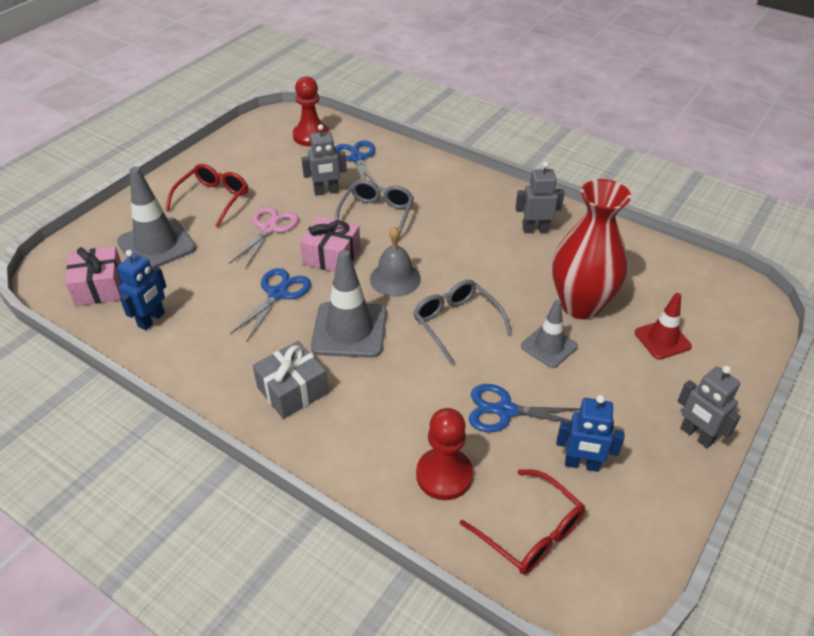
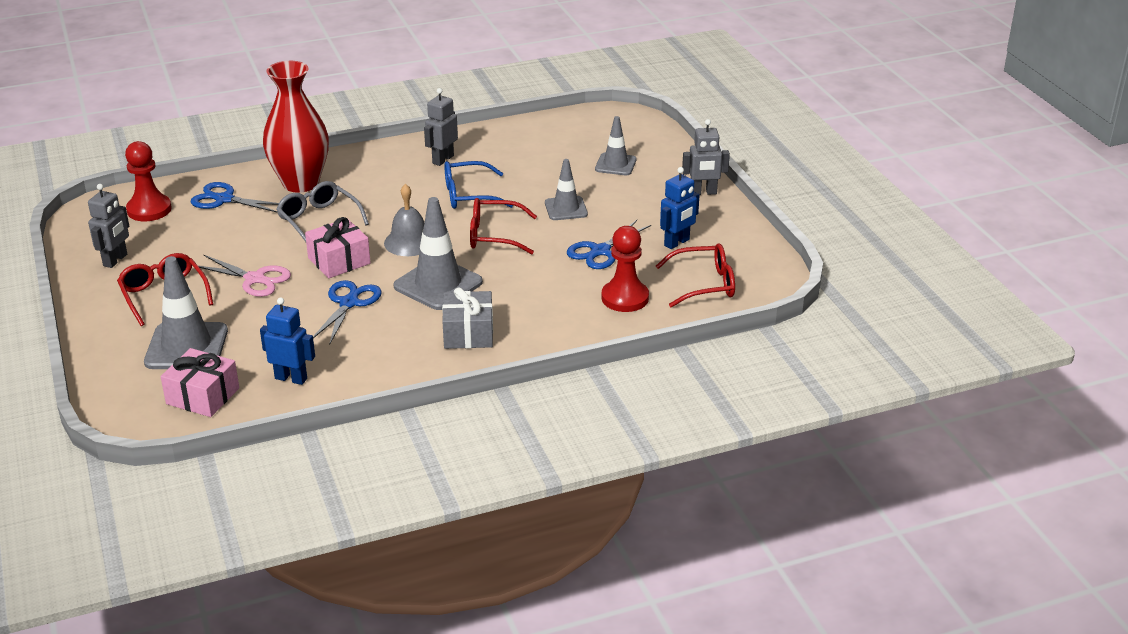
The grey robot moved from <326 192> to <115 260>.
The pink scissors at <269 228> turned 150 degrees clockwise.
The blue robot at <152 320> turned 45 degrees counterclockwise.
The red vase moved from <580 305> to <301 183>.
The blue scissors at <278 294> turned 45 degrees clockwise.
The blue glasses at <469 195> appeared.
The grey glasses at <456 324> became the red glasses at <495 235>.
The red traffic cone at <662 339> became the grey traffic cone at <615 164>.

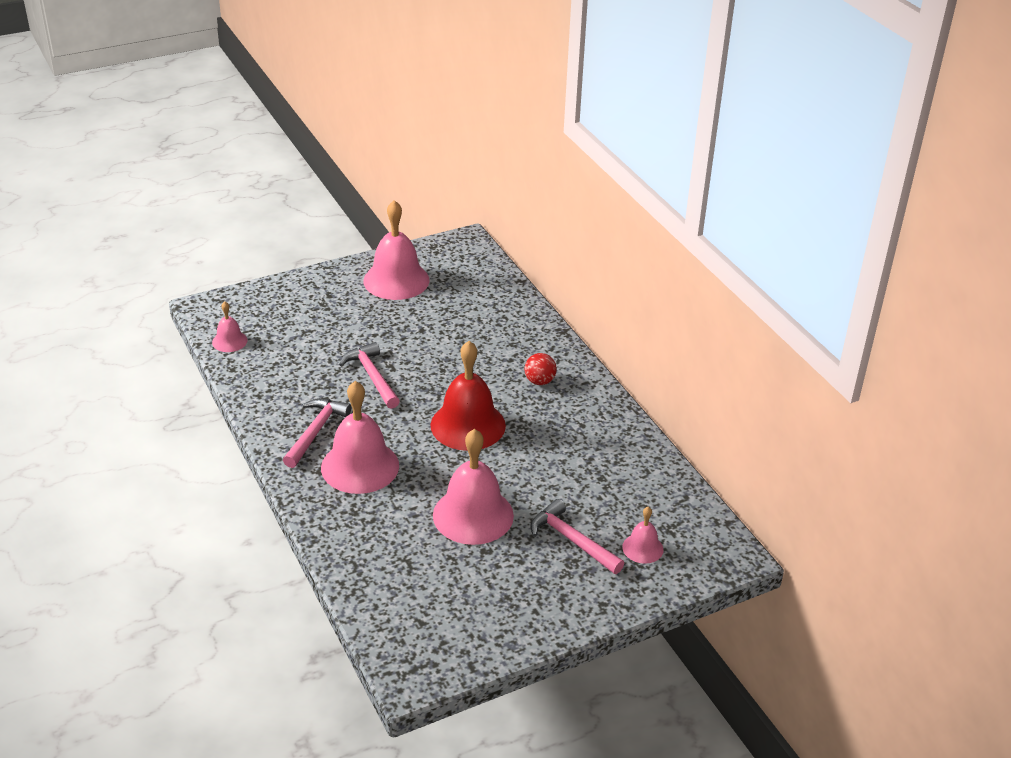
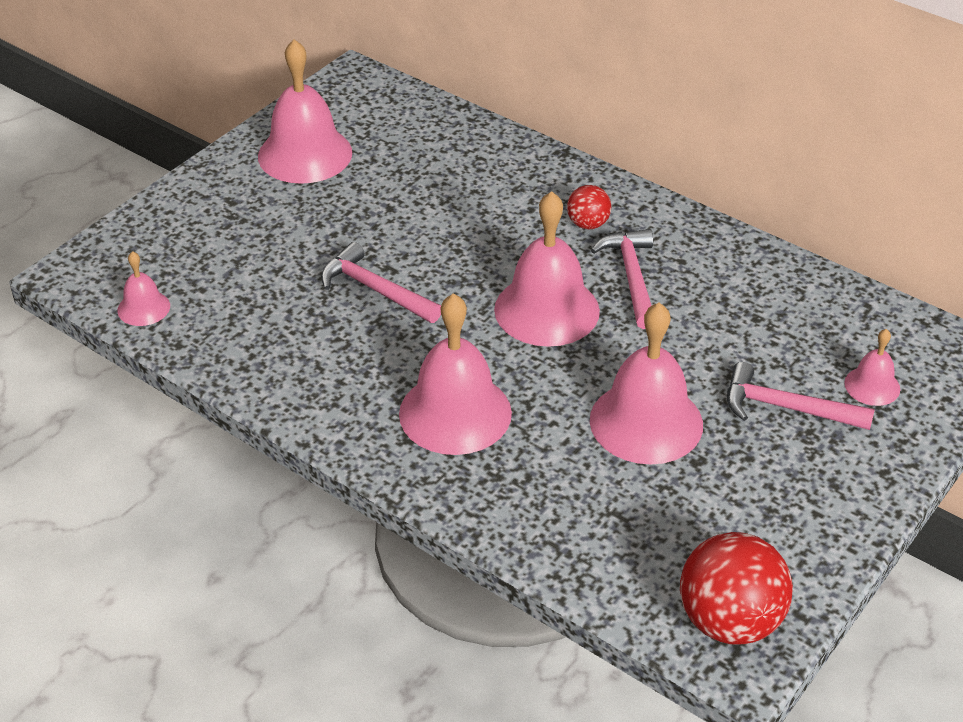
The red bell at <468 425> became the pink bell at <546 310>.
The pink hammer moved from <315 432> to <631 277>.
The red ball at <729 621> appeared.

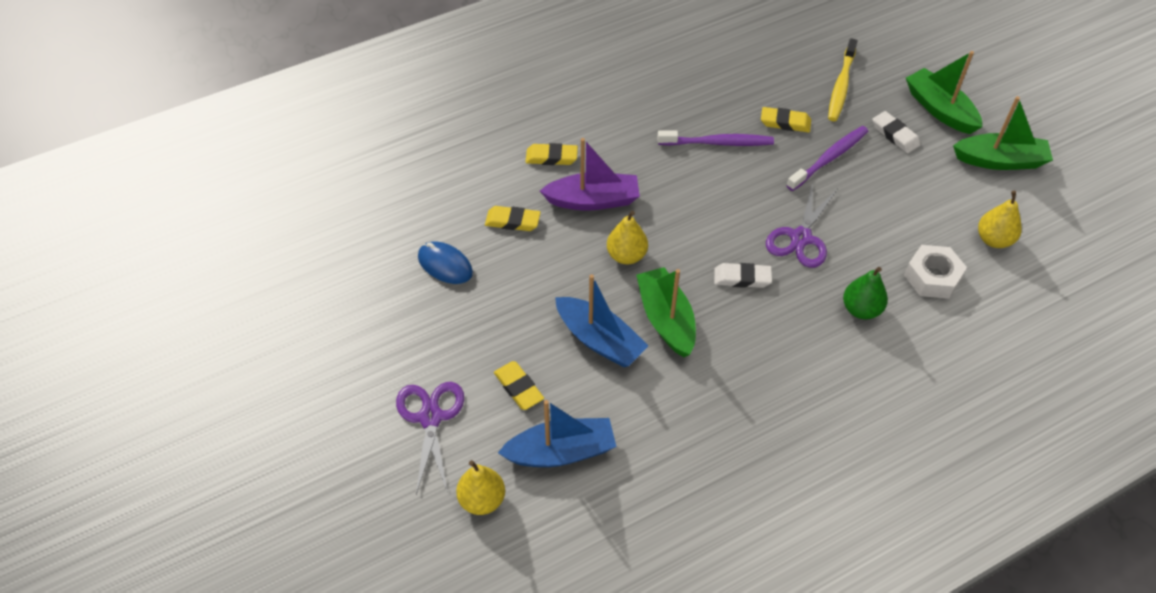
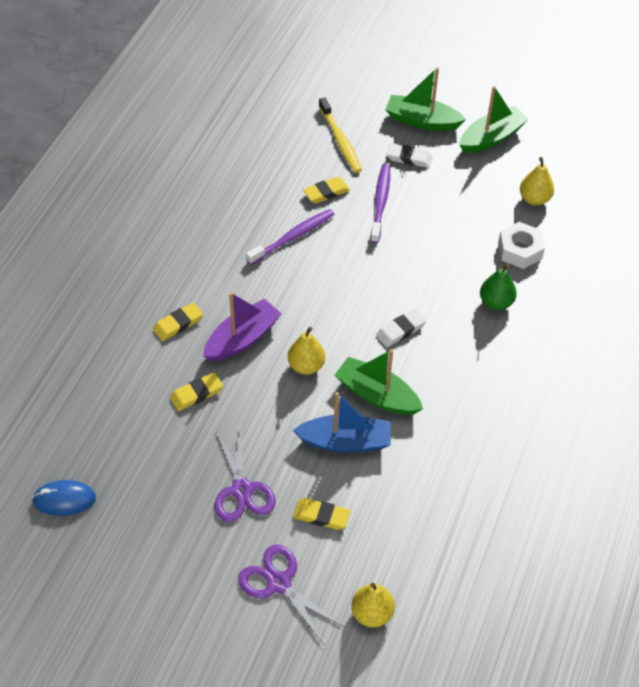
The blue mouse moved from <445 265> to <64 499>.
The purple scissors moved from <800 238> to <241 490>.
The blue boat at <561 452> disappeared.

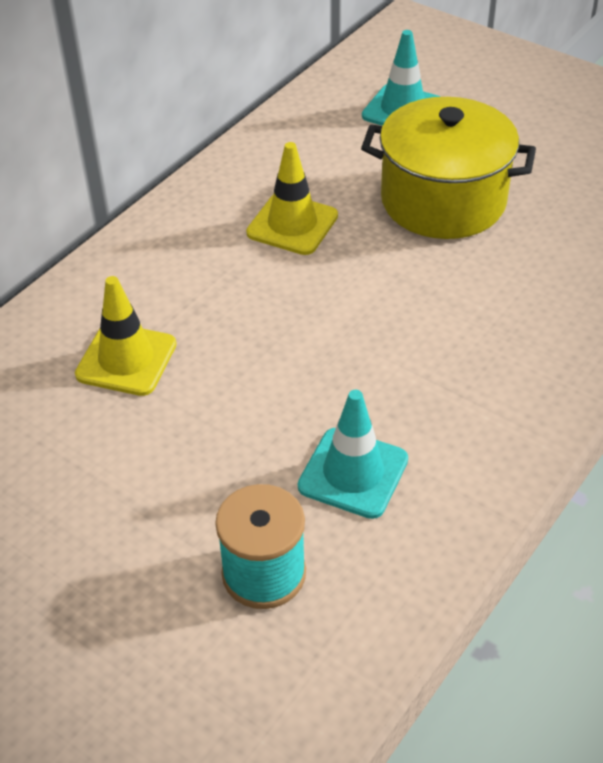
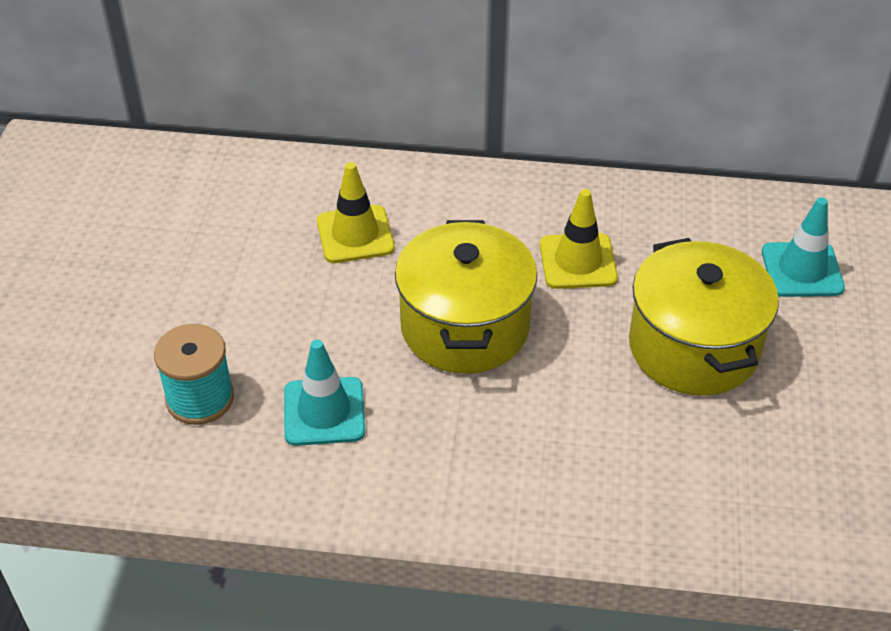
The yellow pot at <465 327> appeared.

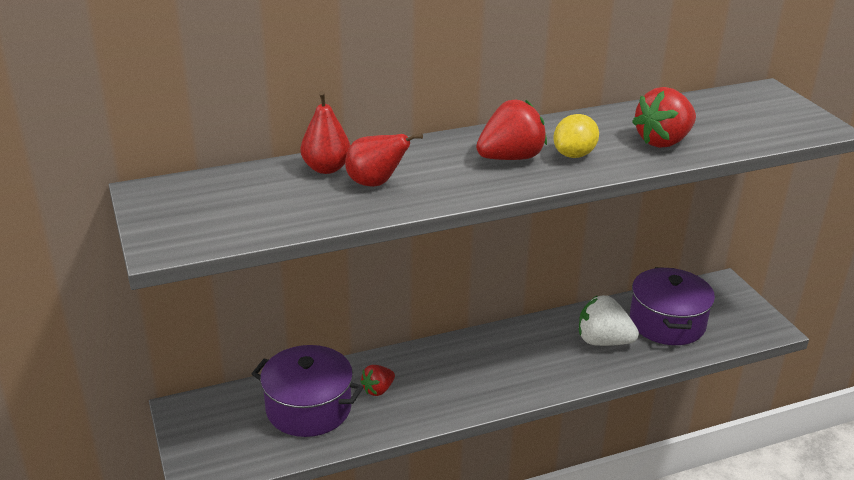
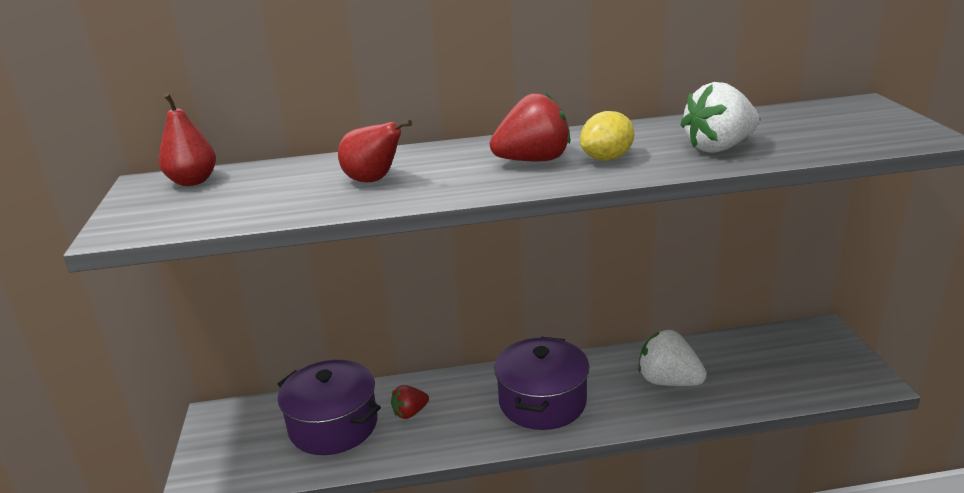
The red pear moved from <326 168> to <193 181>.
The purple pot moved from <667 323> to <542 402>.
The red strawberry at <663 141> became the white strawberry at <718 148>.

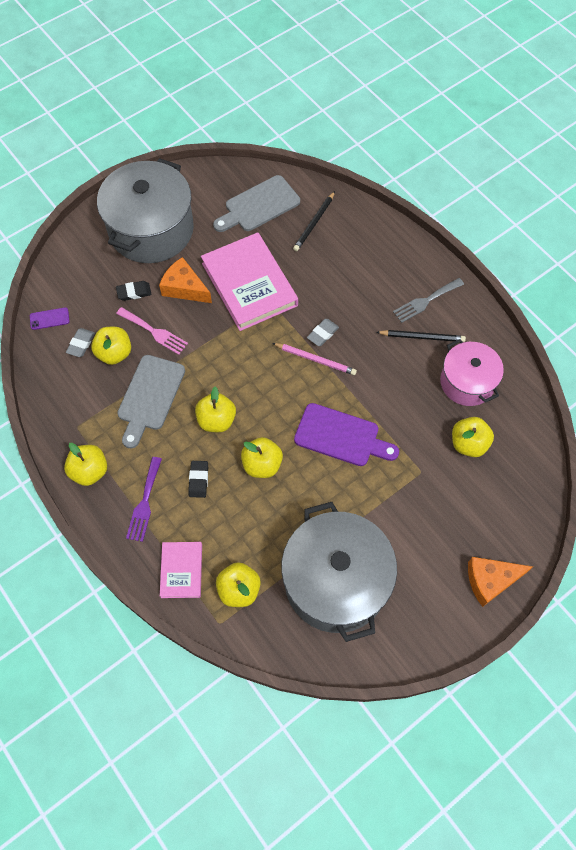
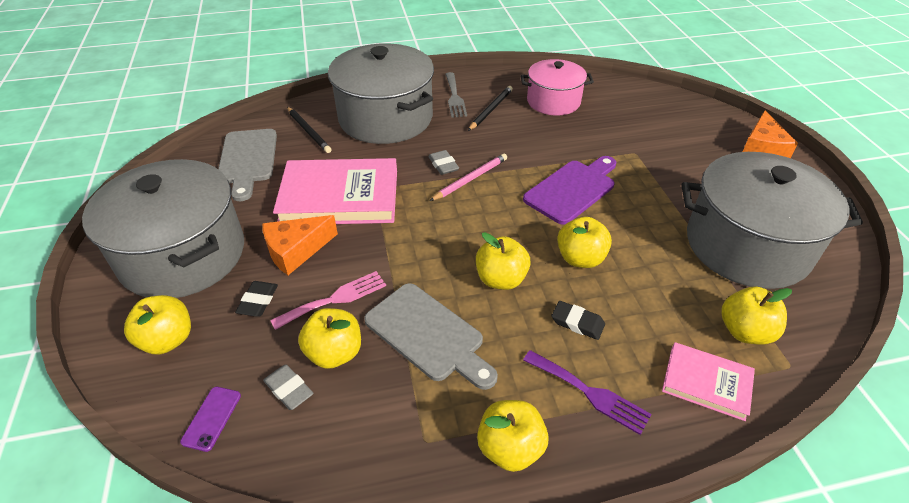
The yellow apple moved from <468 444> to <168 340>.
The grey pot at <385 118> appeared.

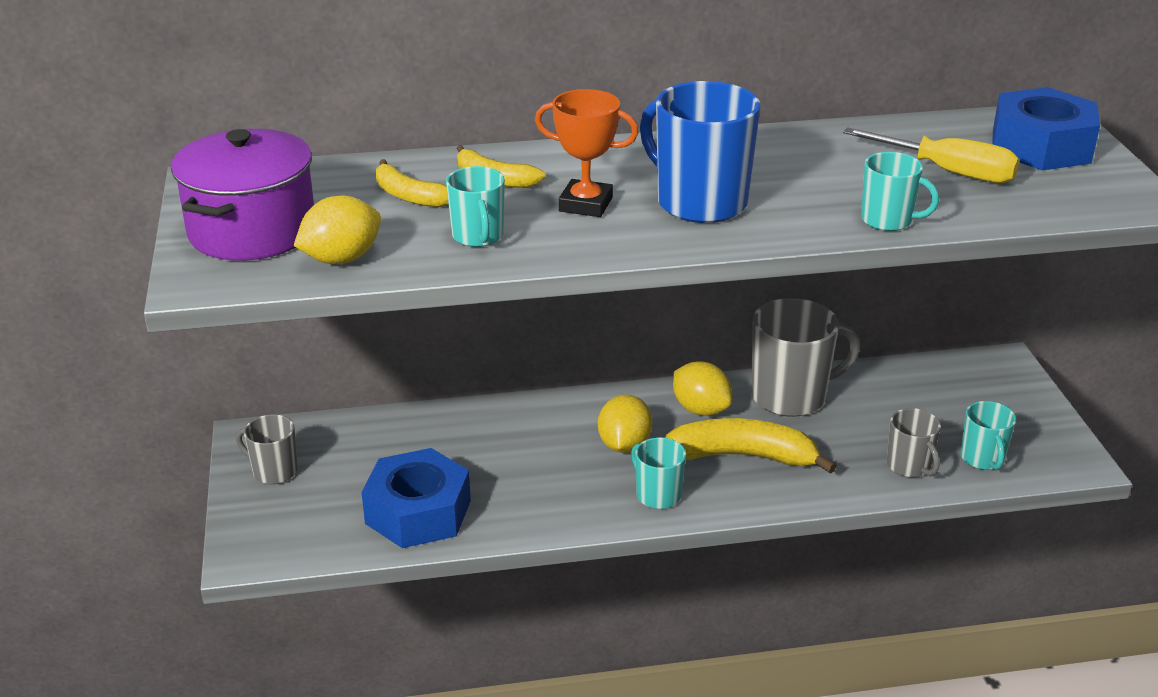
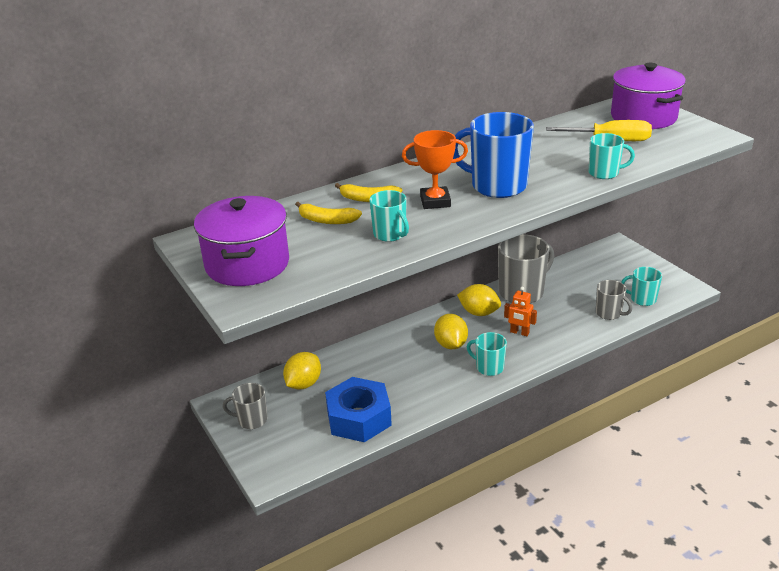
The yellow lemon moved from <341 259> to <303 384>.
The yellow banana at <742 456> was replaced by the orange robot at <519 332>.
The blue nut at <1041 146> was replaced by the purple pot at <643 117>.
The turquoise mug at <982 459> turned 135 degrees clockwise.

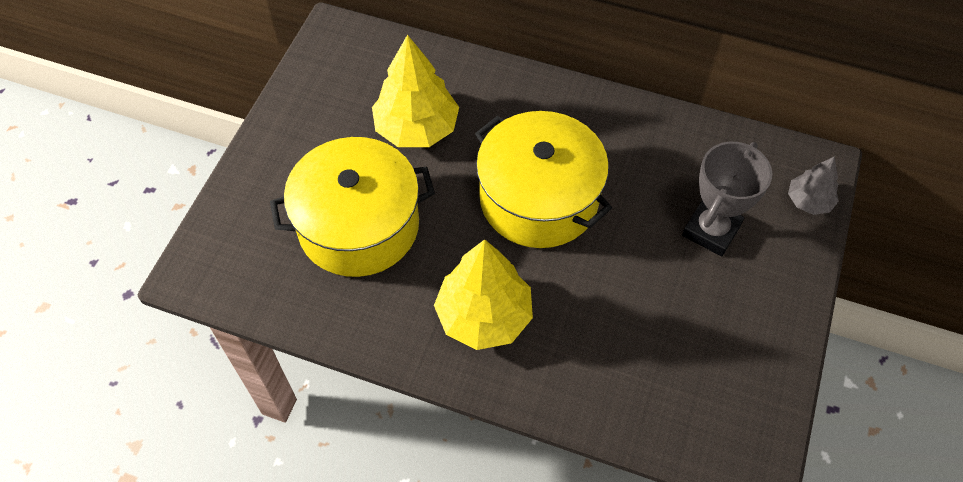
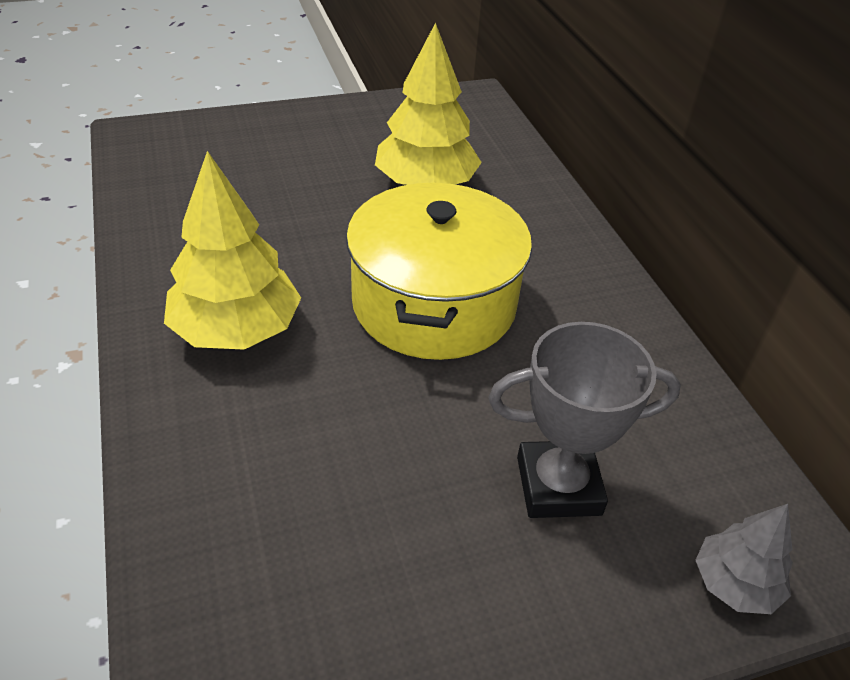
The yellow pot at <358 225> disappeared.

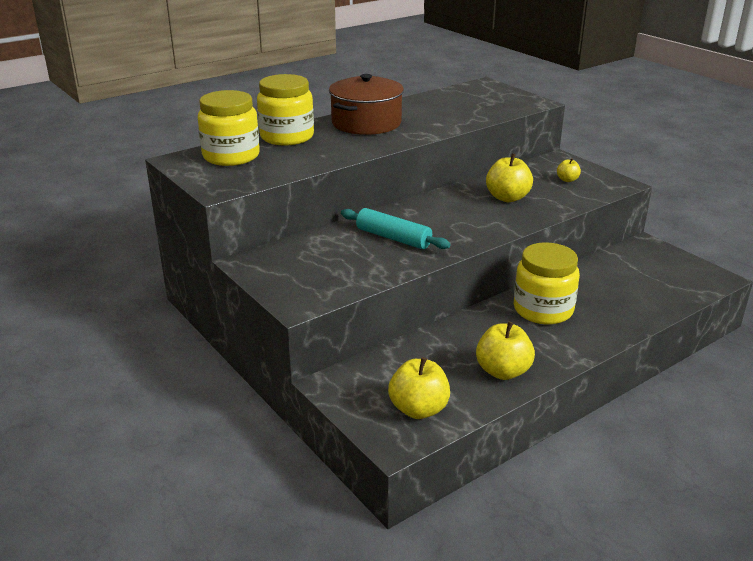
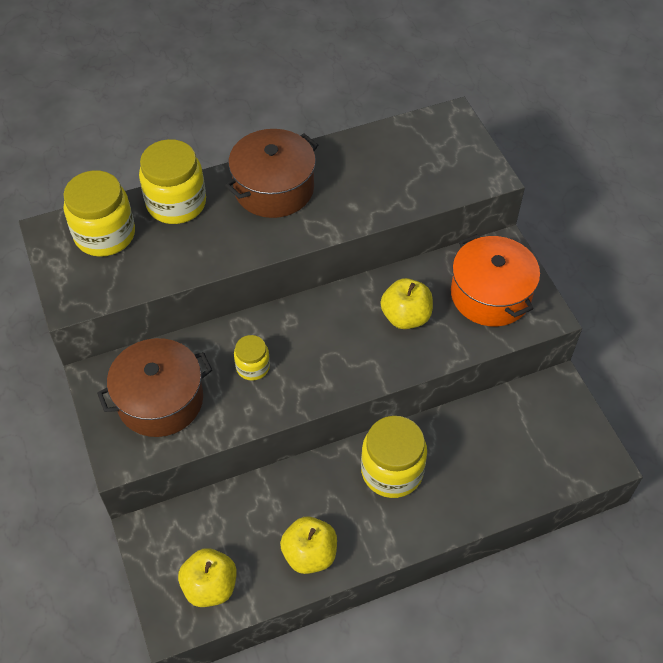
The brown pot at <160 400> appeared.
The turquoise rolling pin at <393 238> was replaced by the yellow jar at <253 367>.
The yellow apple at <567 180> was replaced by the orange pot at <490 294>.

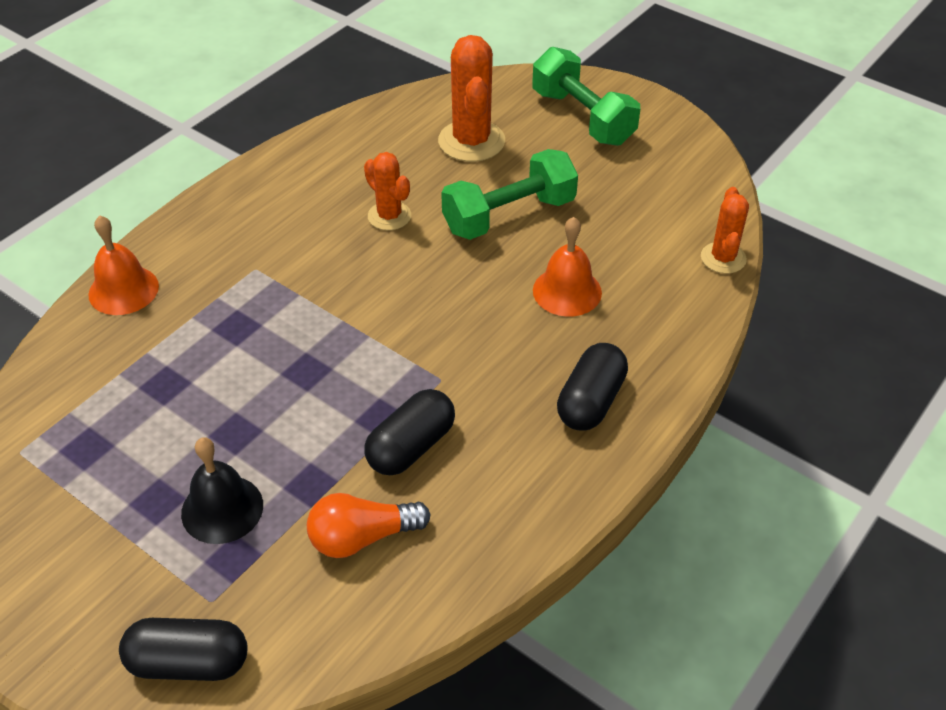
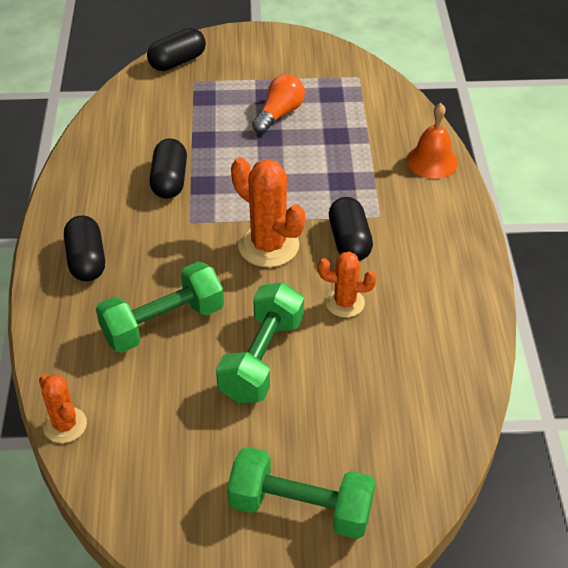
The orange bell at <567 291> was replaced by the green dumbbell at <163 323>.
The orange cactus moved from <471 141> to <268 245>.
The orange light bulb moved from <362 537> to <279 114>.
The black capsule at <349 241> appeared.
The black bell at <222 509> disappeared.

